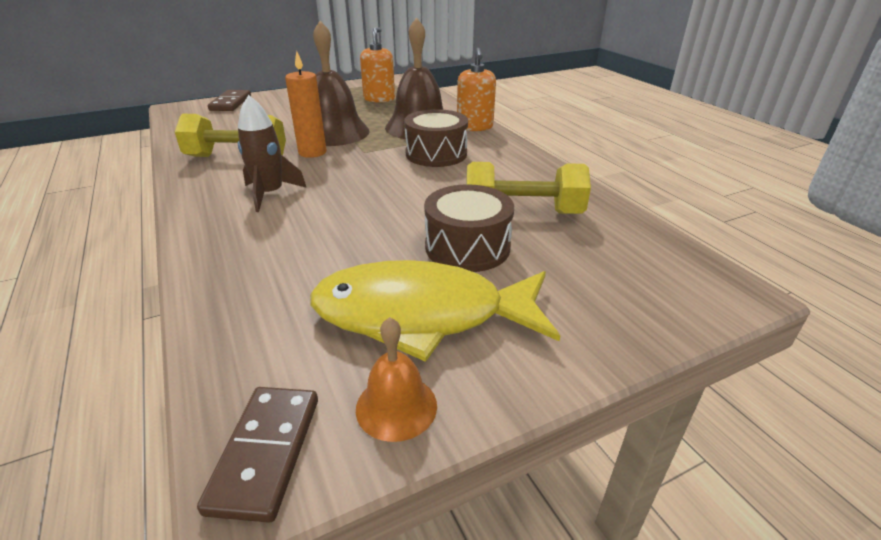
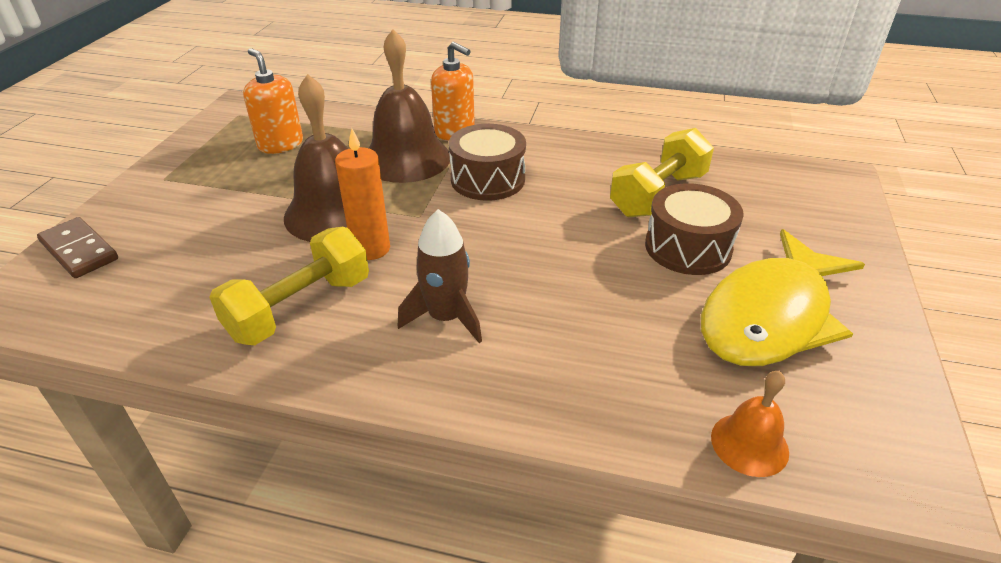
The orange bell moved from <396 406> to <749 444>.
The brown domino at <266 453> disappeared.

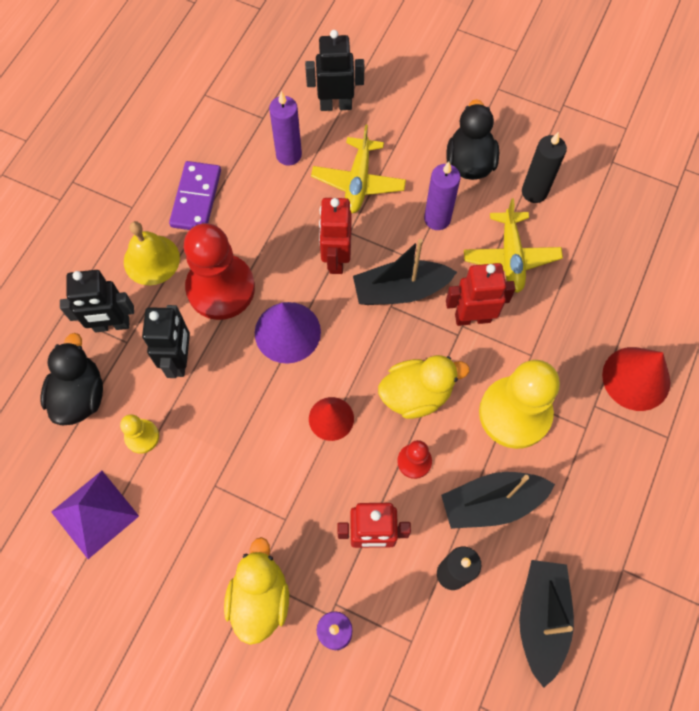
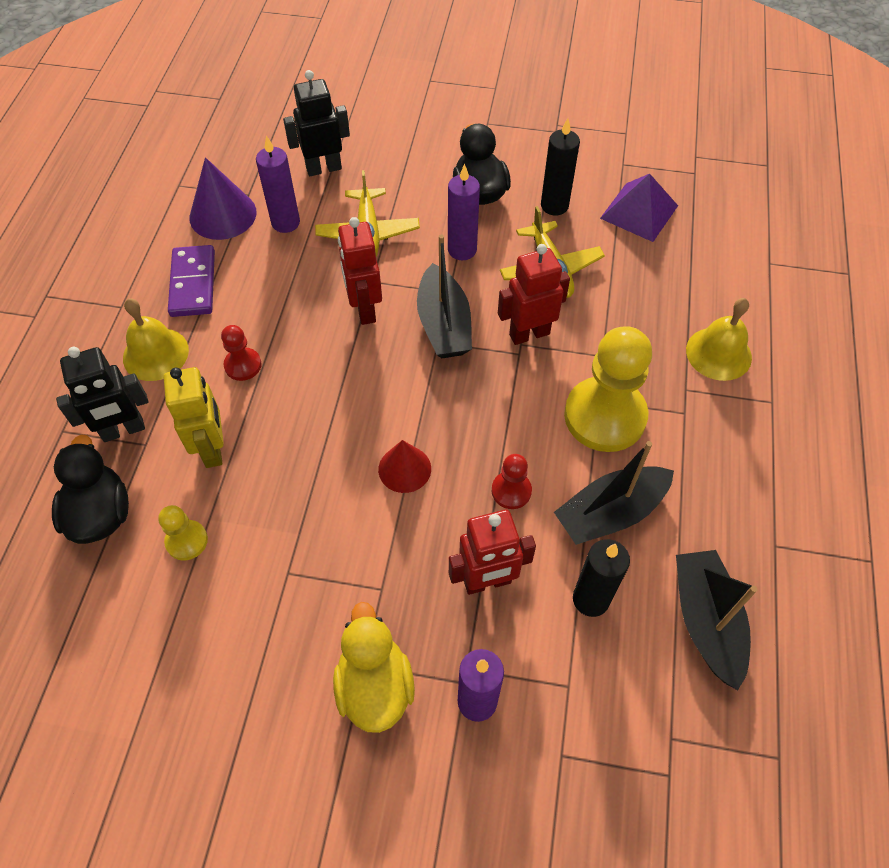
The black robot at <180 360> became the yellow robot at <213 449>.
The purple cone moved from <287 332> to <223 214>.
The red pawn at <221 288> changed to 0.47 times the size.
The black boat at <400 290> turned 75 degrees counterclockwise.
The purple pyramid moved from <95 514> to <639 212>.
The red cone at <636 378> was replaced by the yellow bell at <718 353>.
The yellow duck at <416 394> disappeared.

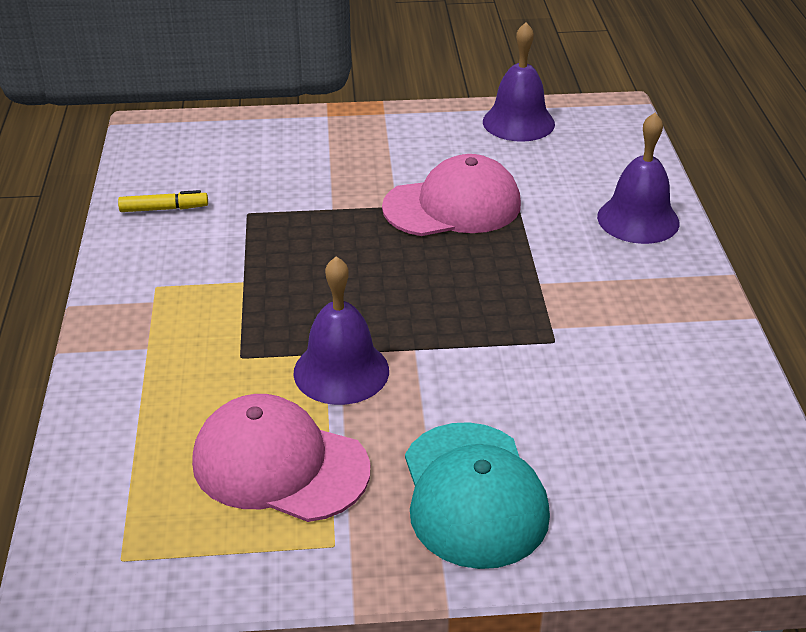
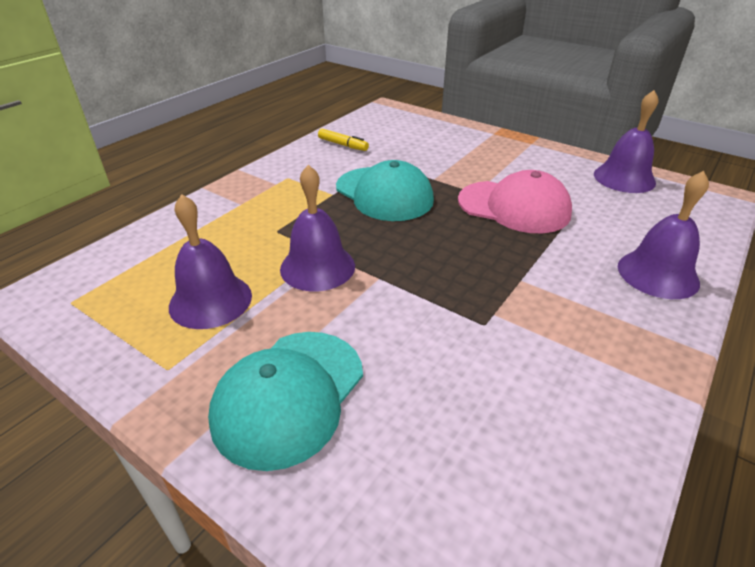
The pink cap at <280 465> was replaced by the purple bell at <210 300>.
The turquoise cap at <384 194> appeared.

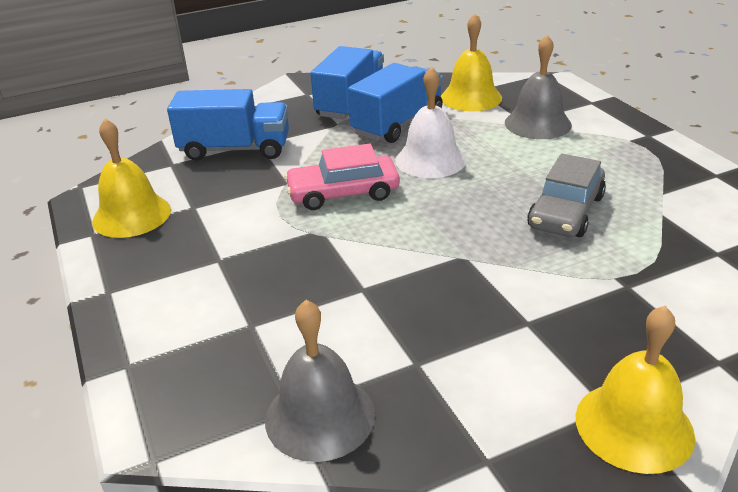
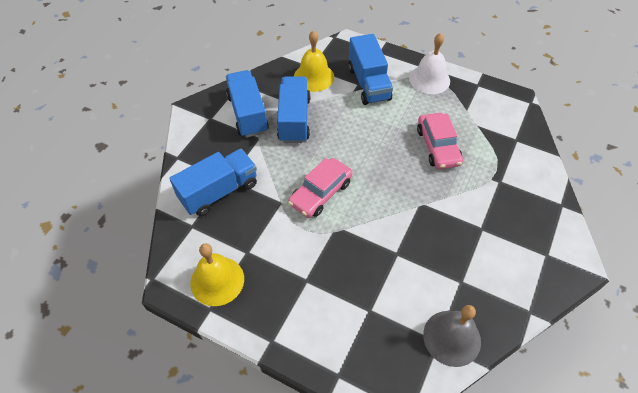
The grey bell at <537 123> was replaced by the blue truck at <368 83>.
The white bell moved from <430 160> to <429 79>.
The grey car at <565 211> became the pink car at <437 146>.
The yellow bell at <634 426> disappeared.

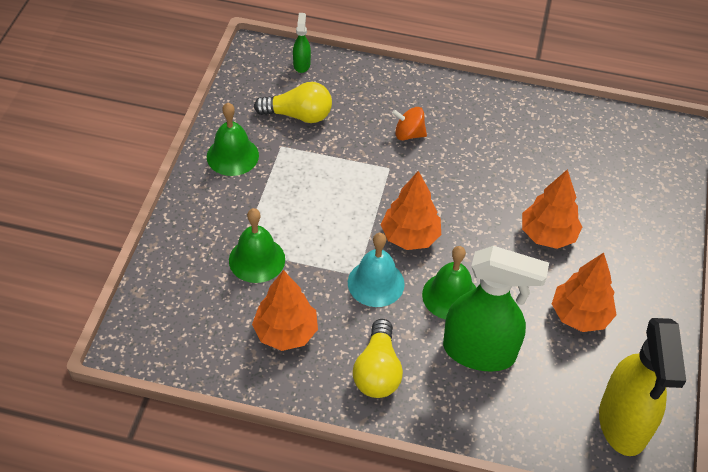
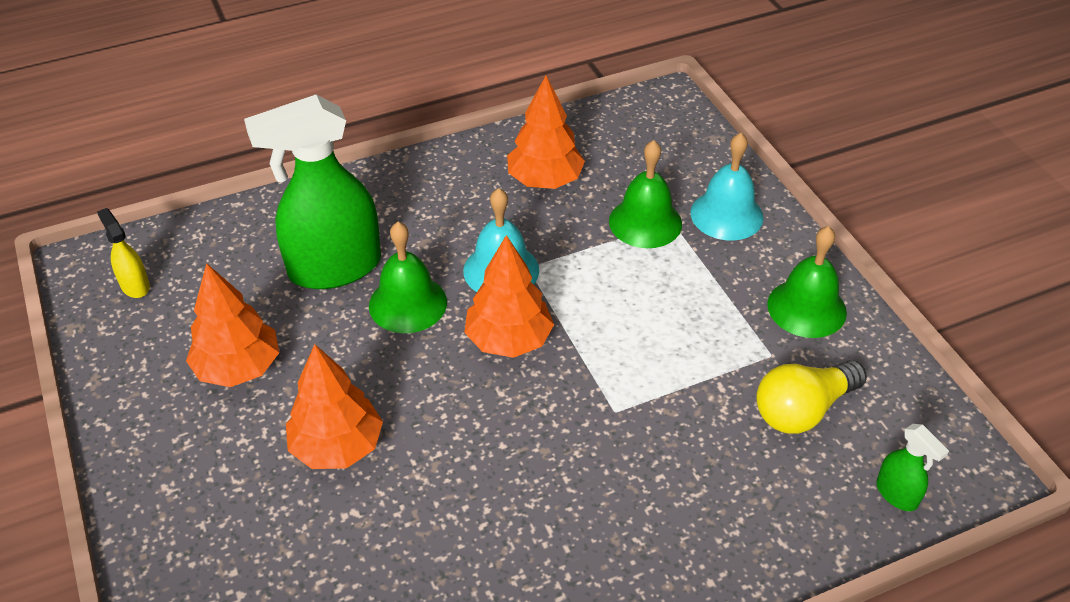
The yellow spray bottle at <623 423> changed to 0.43 times the size.
The turquoise bell at <726 215> appeared.
The yellow light bulb at <377 371> disappeared.
The orange spinning top at <408 134> disappeared.

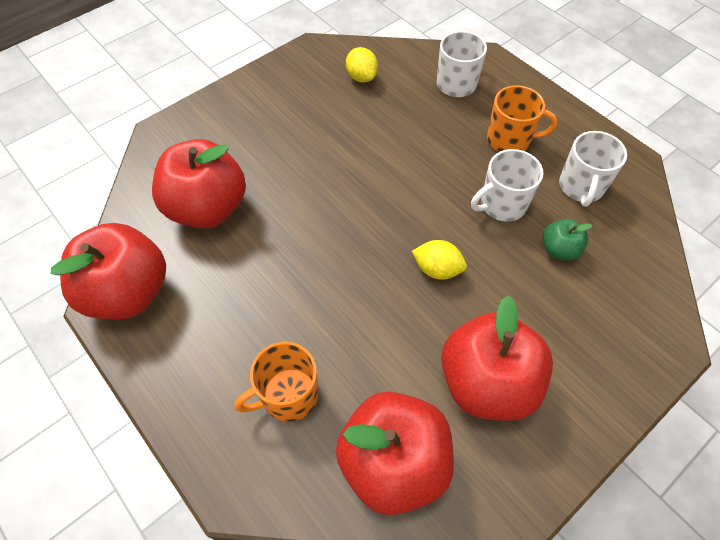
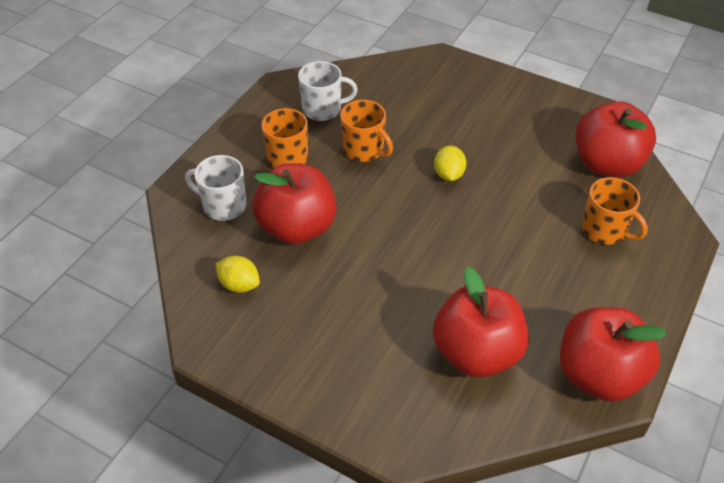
The yellow lemon at <361 77> turned 75 degrees clockwise.
The red apple moved from <487 382> to <297 227>.
The white mug at <501 205> became the orange mug at <364 150>.
The green apple at <559 250> disappeared.

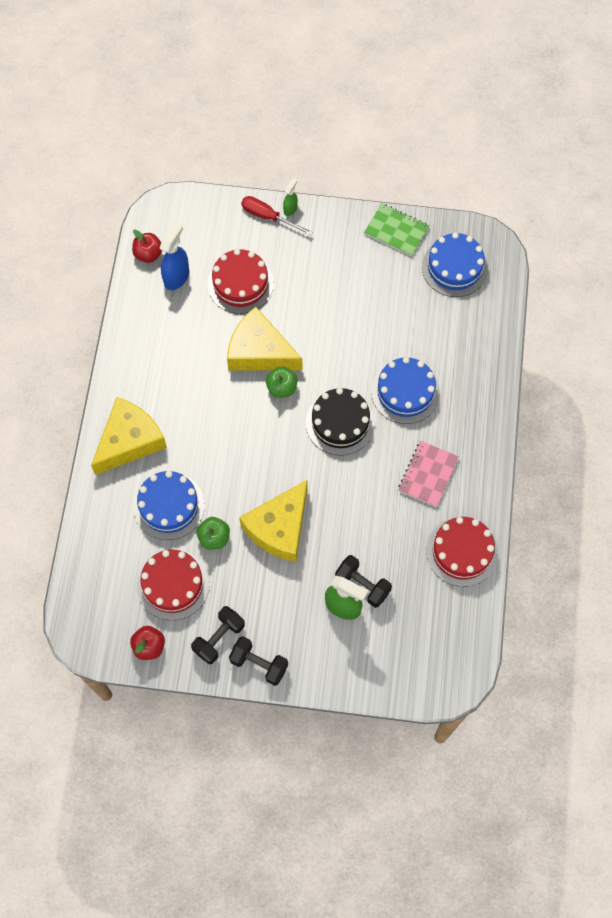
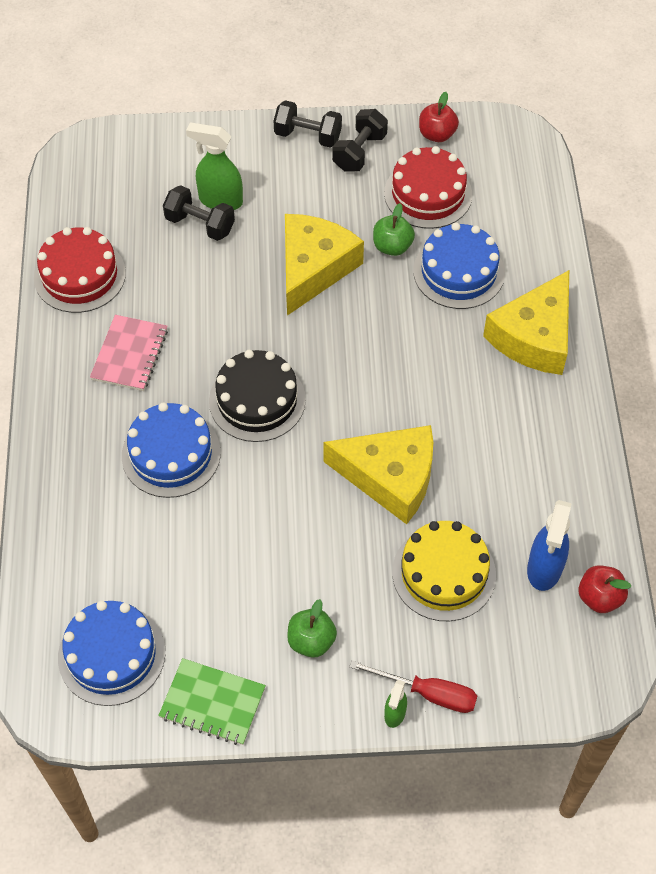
The green apple moved from <282 388> to <311 641>.
The red cake at <240 284> became the yellow cake at <444 573>.

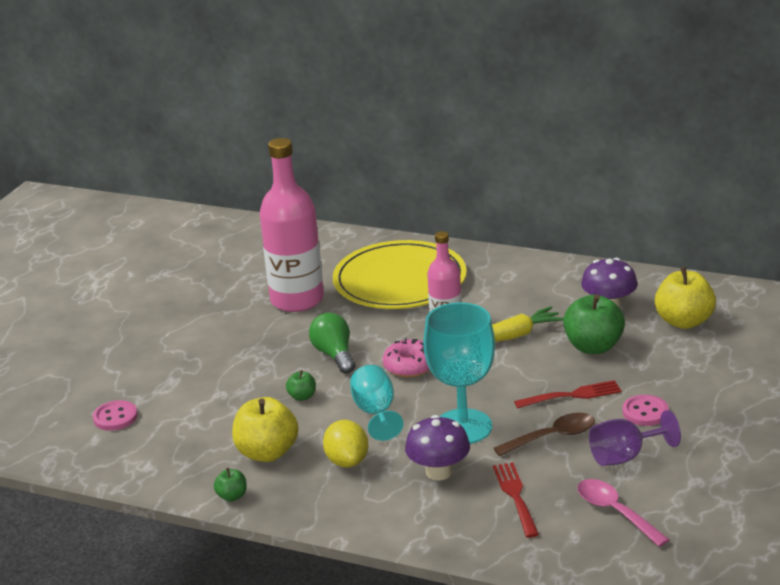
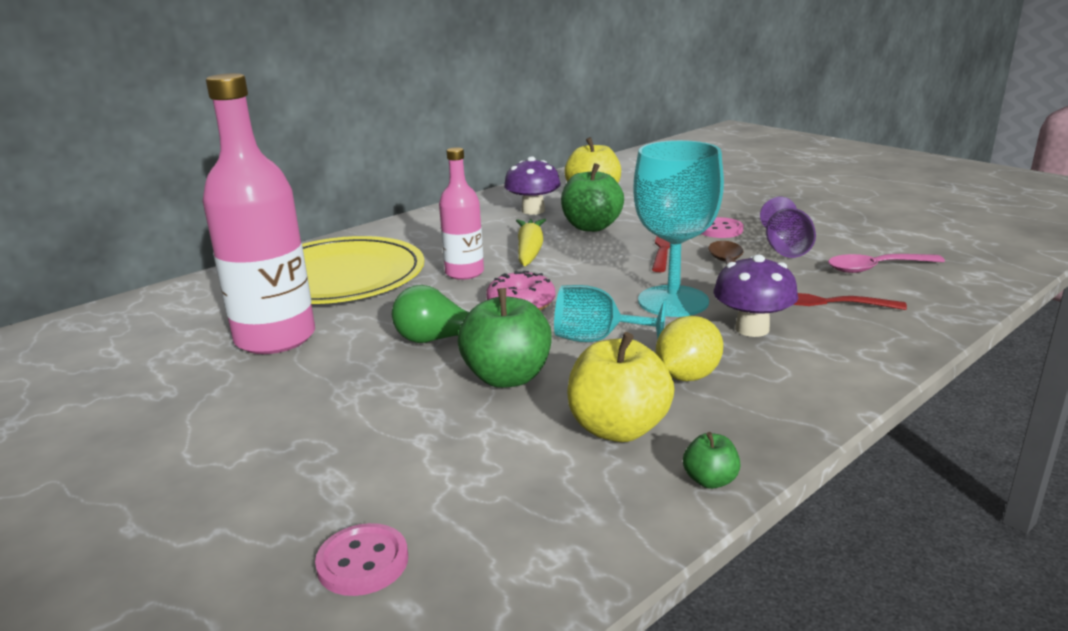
The green apple at <302 396> changed to 2.08 times the size.
The yellow lemon at <347 461> turned 60 degrees counterclockwise.

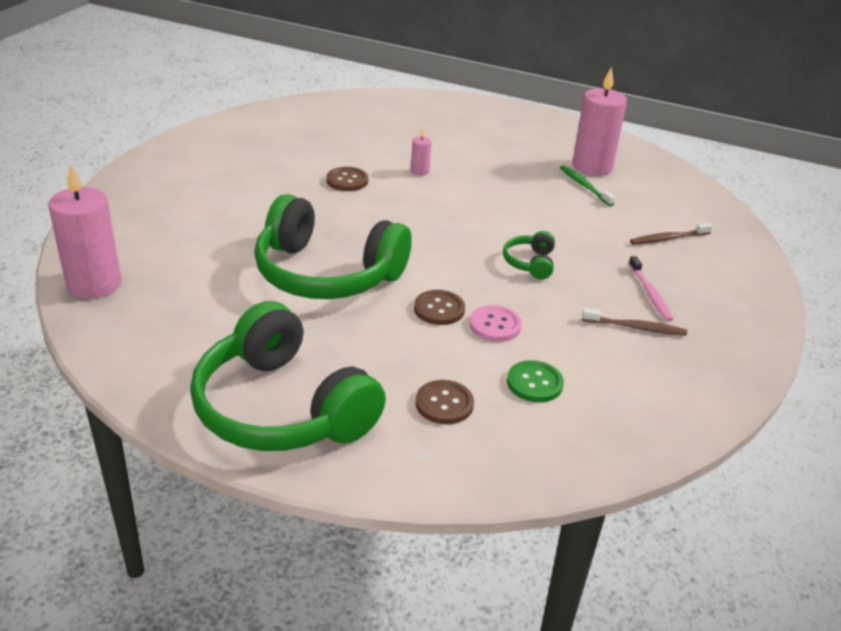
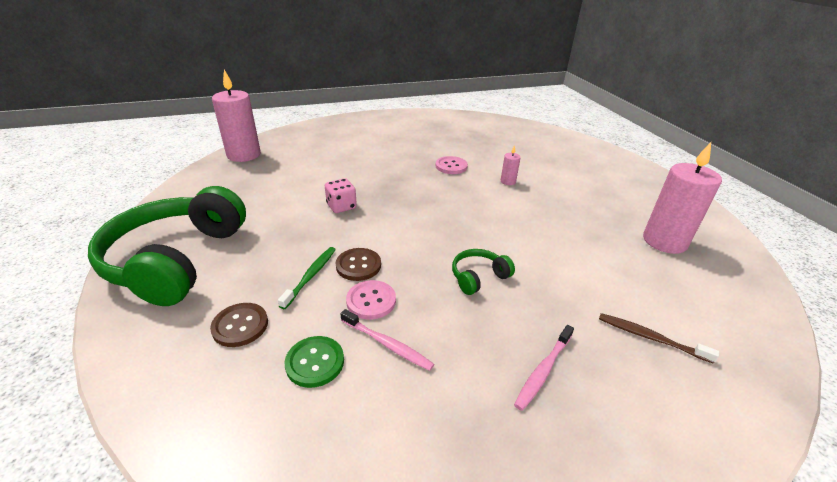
The green toothbrush moved from <584 186> to <311 276>.
The green headphones at <326 273> was replaced by the pink dice at <341 206>.
The pink toothbrush at <387 344> appeared.
The brown button at <347 181> became the pink button at <451 166>.
The brown toothbrush at <636 327> disappeared.

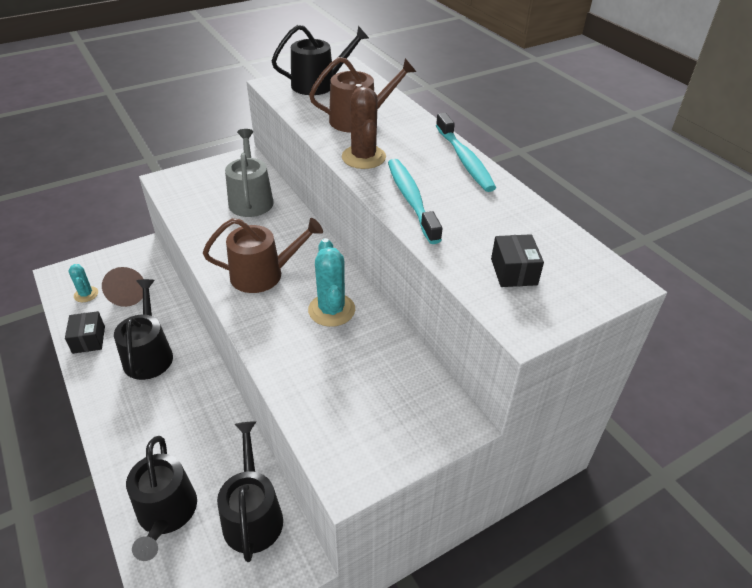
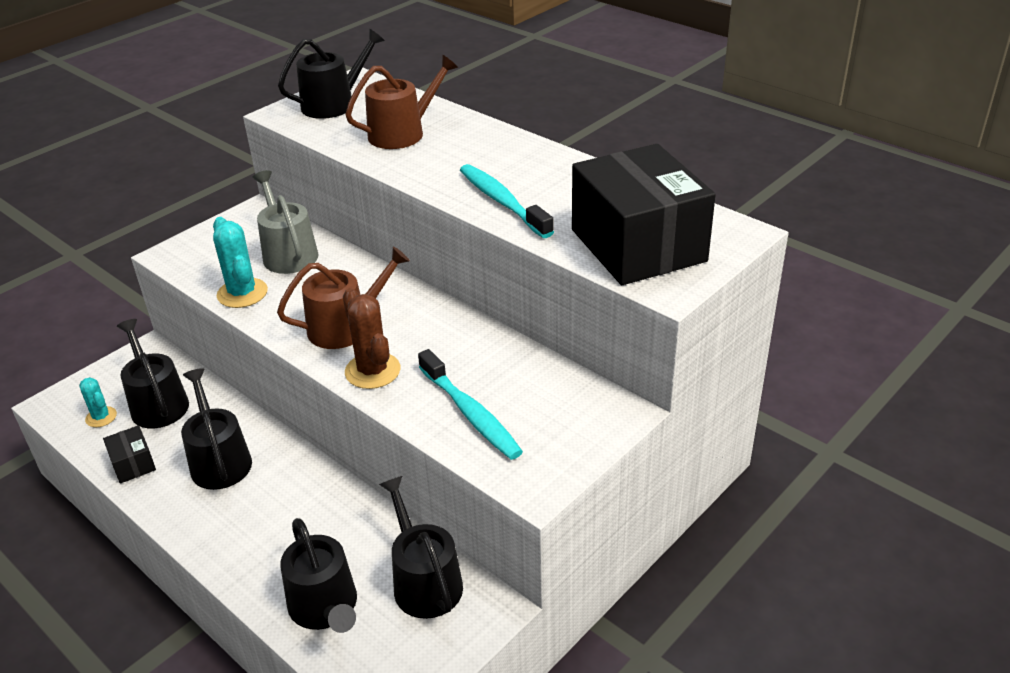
The brown cone at <129 294> was replaced by the black watering can at <157 403>.
The turquoise cactus moved from <331 310> to <242 293>.
The brown cactus moved from <363 157> to <372 371>.
The turquoise toothbrush moved from <464 160> to <471 414>.
The black box at <513 272> changed to 2.44 times the size.

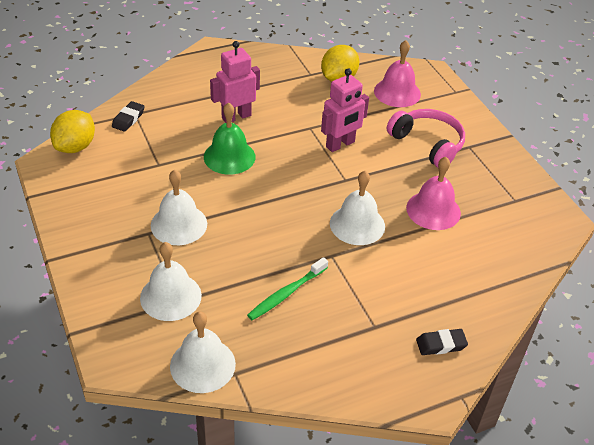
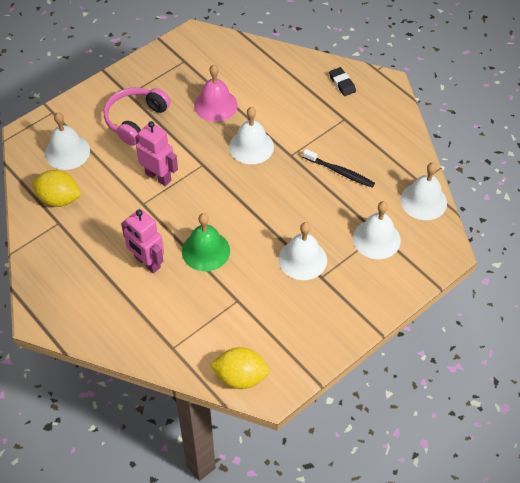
The pink bell at <397 92> became the white bell at <67 152>.
The green toothbrush at <286 293> became the black toothbrush at <340 172>.
The black eraser at <128 119> disappeared.

